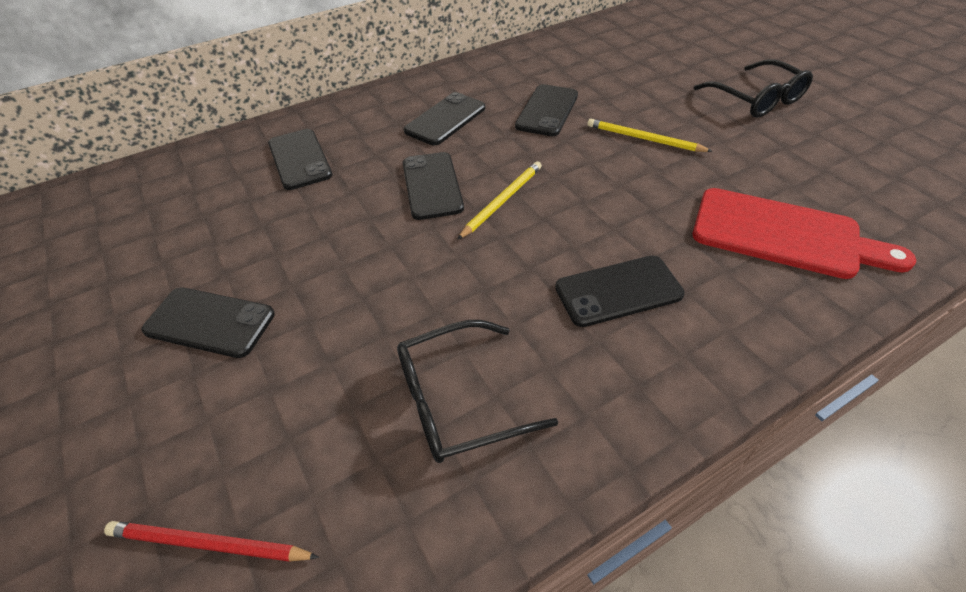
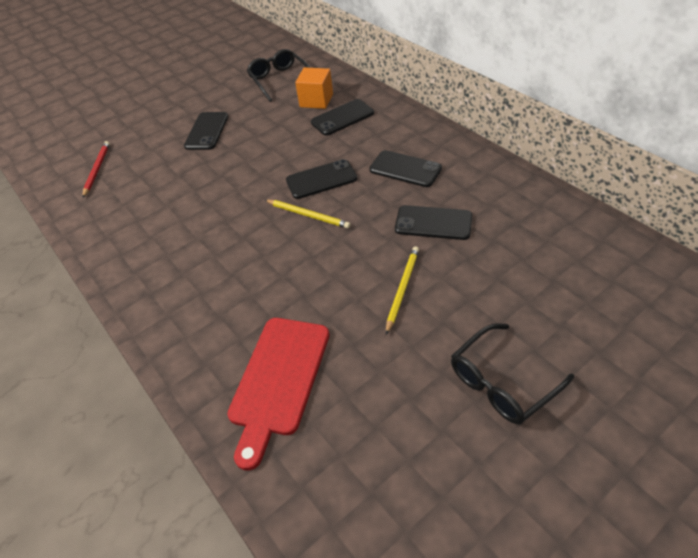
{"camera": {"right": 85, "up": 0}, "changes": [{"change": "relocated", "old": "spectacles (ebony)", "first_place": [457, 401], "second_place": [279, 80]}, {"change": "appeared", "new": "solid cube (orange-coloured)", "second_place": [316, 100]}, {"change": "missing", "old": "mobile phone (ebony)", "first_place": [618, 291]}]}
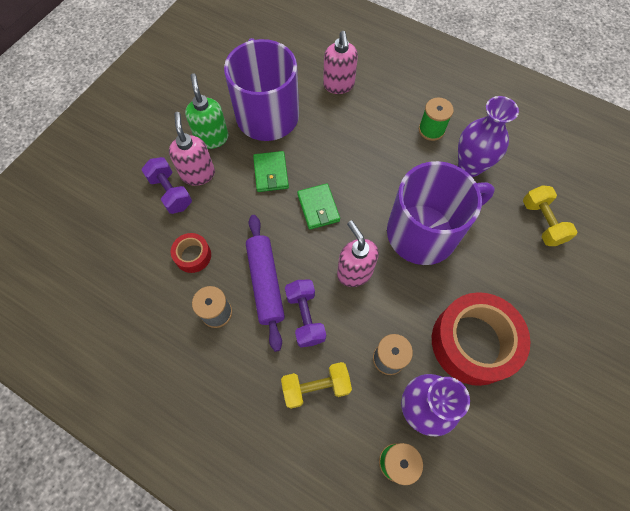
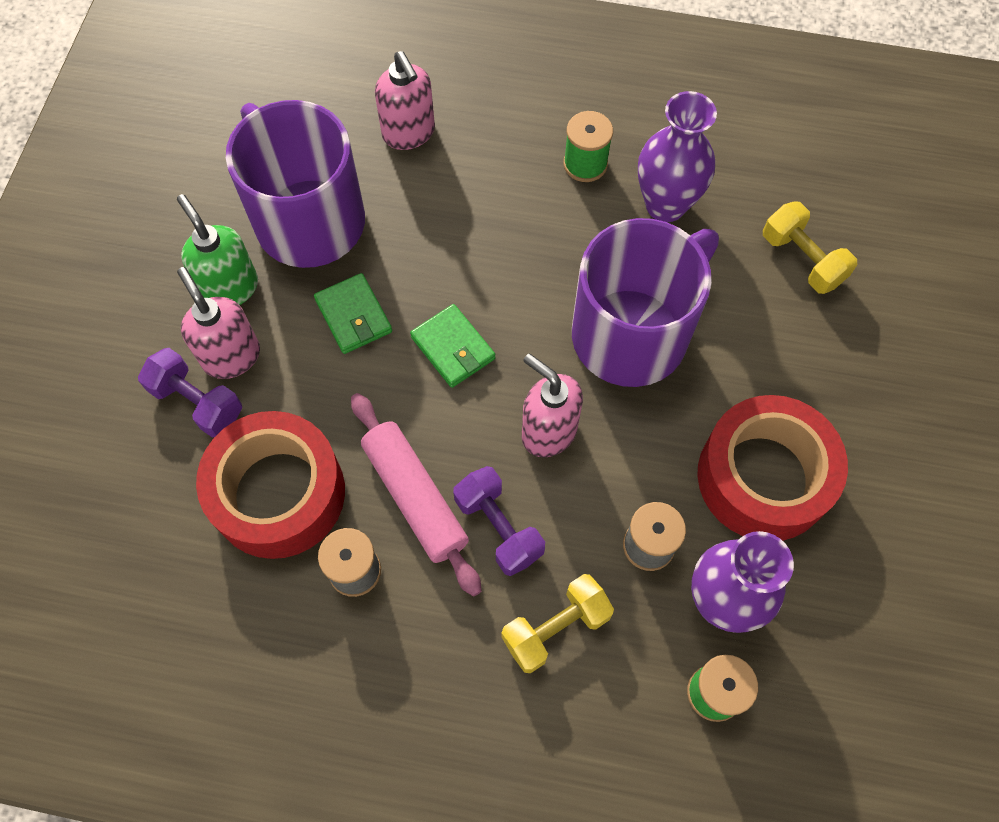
{"camera": {"right": -20, "up": 0}, "changes": [{"change": "size", "old": "sticky tape (crimson)", "first_place": [193, 255], "second_place": [278, 493], "factor": 2.13}, {"change": "colour", "old": "dough roller (royal purple)", "new": "dough roller (rosy)", "first_place": [266, 283], "second_place": [415, 497]}]}
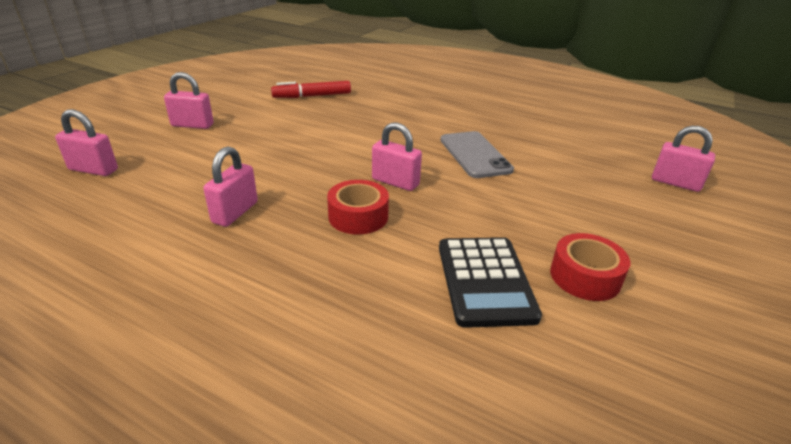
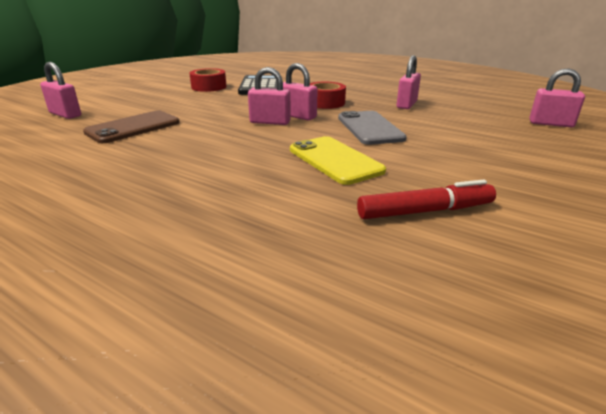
{"camera": {"right": -175, "up": -5}, "changes": [{"change": "appeared", "new": "mobile phone (russet)", "second_place": [133, 127]}, {"change": "relocated", "old": "padlock (rosy)", "first_place": [192, 125], "second_place": [270, 122]}, {"change": "appeared", "new": "mobile phone (bright yellow)", "second_place": [335, 160]}, {"change": "relocated", "old": "mobile phone (grey)", "first_place": [475, 155], "second_place": [369, 128]}]}
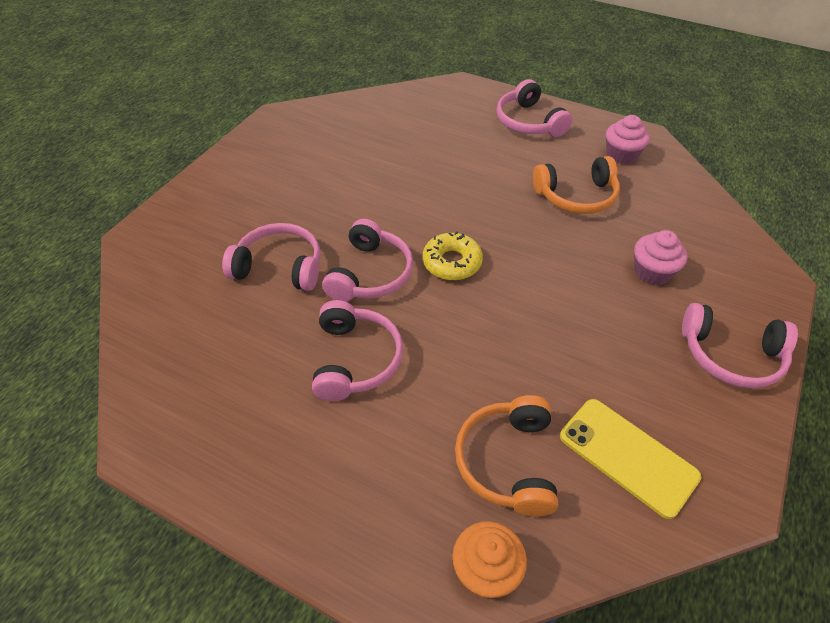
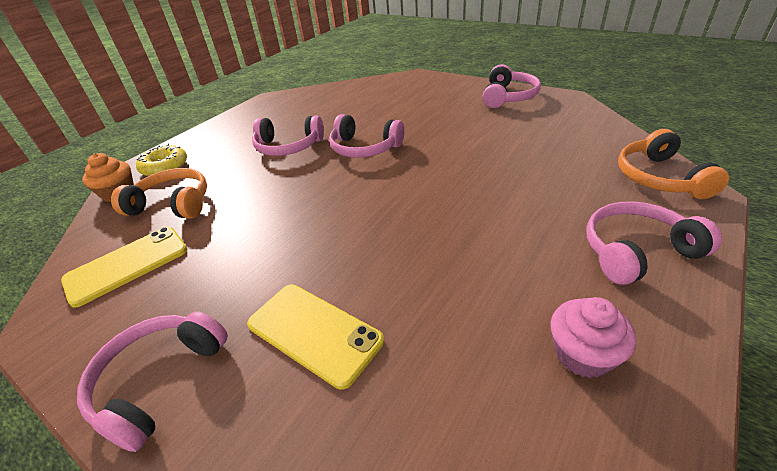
{"camera": {"right": 100, "up": -10}, "changes": [{"change": "relocated", "old": "donut (bright yellow)", "first_place": [452, 262], "second_place": [165, 167]}, {"change": "exchanged", "old": "muffin (rosy)", "new": "mobile phone (bright yellow)", "first_place": [652, 272], "second_place": [314, 332]}, {"change": "relocated", "old": "headphones (rosy)", "first_place": [279, 267], "second_place": [508, 97]}, {"change": "relocated", "old": "headphones (orange-coloured)", "first_place": [576, 196], "second_place": [659, 178]}]}
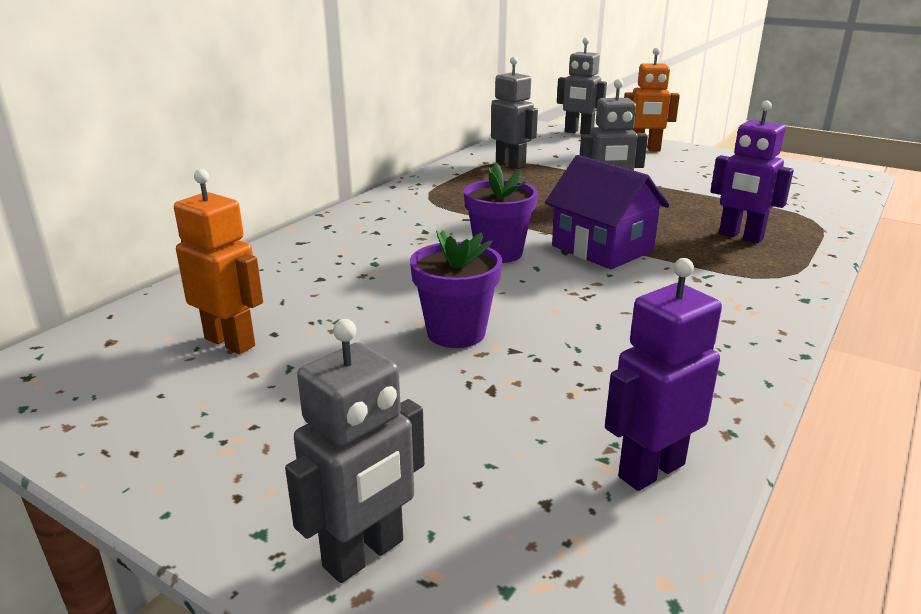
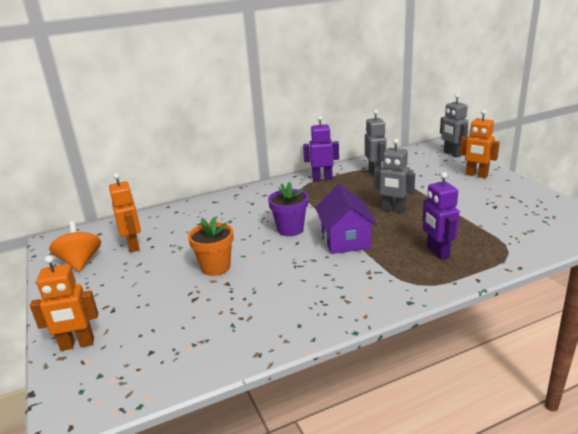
{"camera": {"right": 35, "up": 0}, "changes": [{"change": "colour", "old": "robot (grey)", "new": "robot (orange-coloured)", "first_place": [364, 554], "second_place": [77, 344]}, {"change": "appeared", "new": "spinning top (orange-coloured)", "second_place": [80, 262]}, {"change": "colour", "old": "plant pot (royal purple)", "new": "plant pot (orange-coloured)", "first_place": [456, 333], "second_place": [216, 267]}, {"change": "relocated", "old": "robot (royal purple)", "first_place": [650, 470], "second_place": [322, 179]}]}
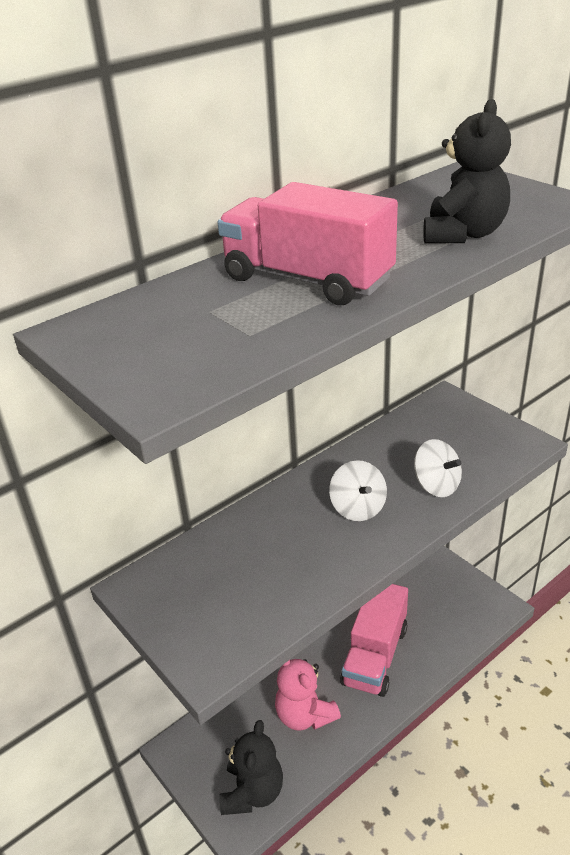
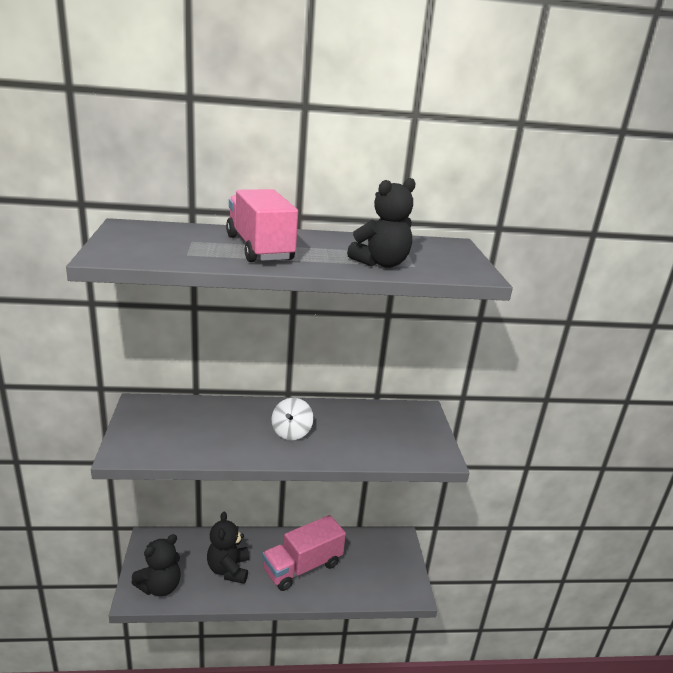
{"camera": {"right": 30, "up": -10}, "changes": [{"change": "colour", "old": "stuffed bear (rosy)", "new": "stuffed bear (ebony)", "first_place": [305, 715], "second_place": [228, 569]}, {"change": "missing", "old": "spinning top (pure white)", "first_place": [436, 485]}]}
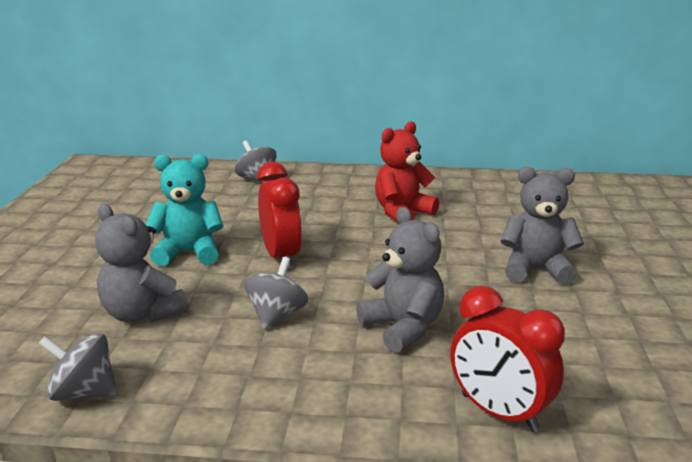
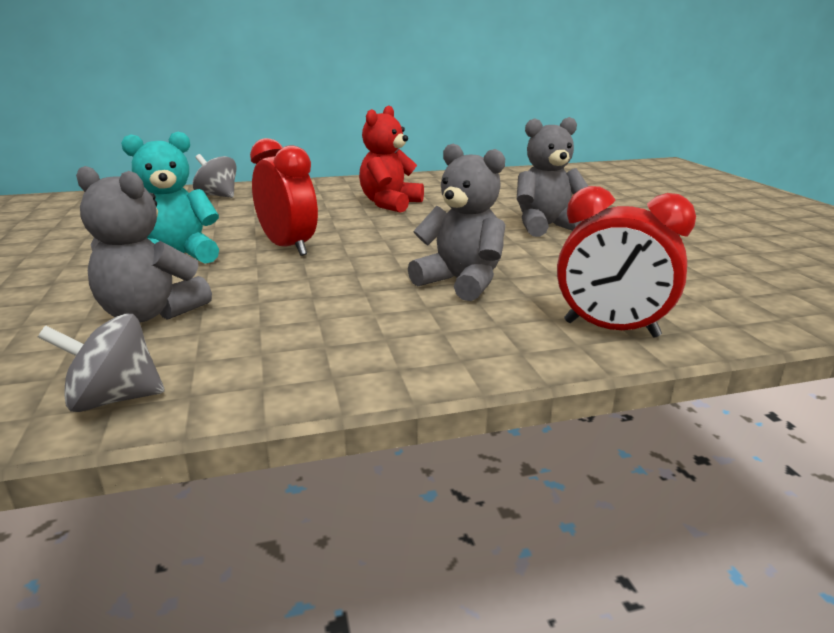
{"camera": {"right": -20, "up": 0}, "changes": [{"change": "missing", "old": "spinning top (grey)", "first_place": [276, 315]}]}
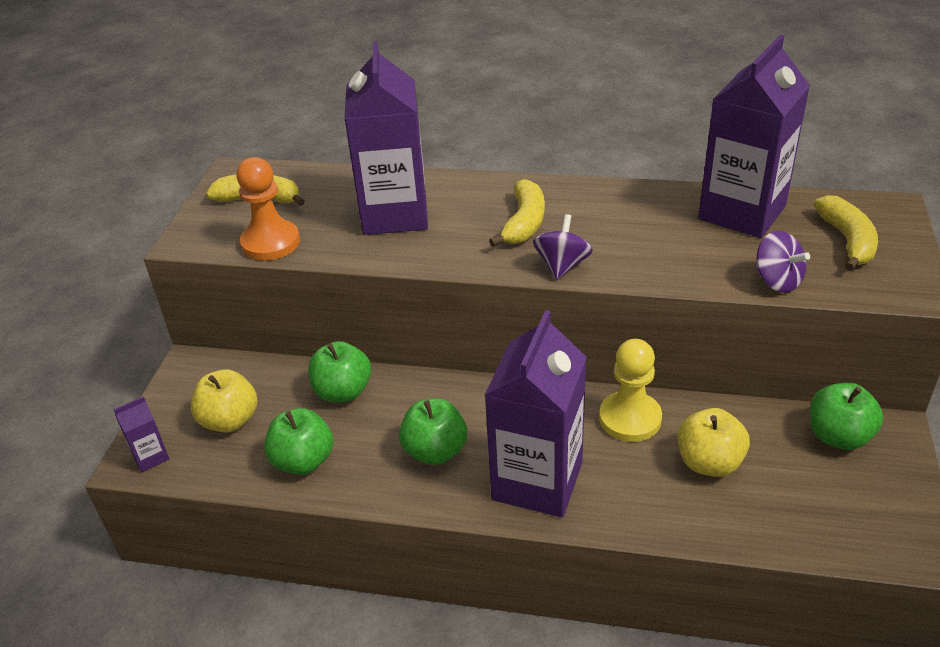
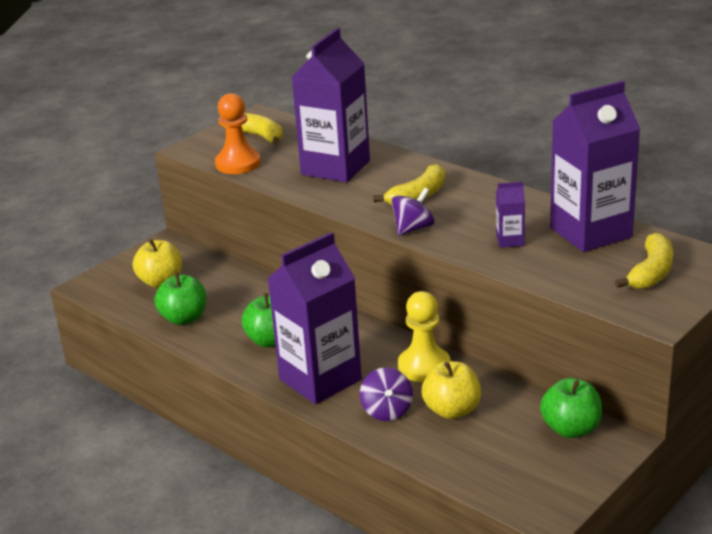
{"camera": {"right": 30, "up": -10}, "changes": [{"change": "relocated", "old": "spinning top (royal purple)", "first_place": [777, 281], "second_place": [387, 411]}, {"change": "relocated", "old": "milk carton (royal purple)", "first_place": [150, 457], "second_place": [510, 241]}, {"change": "missing", "old": "apple fruit (emerald)", "first_place": [343, 392]}]}
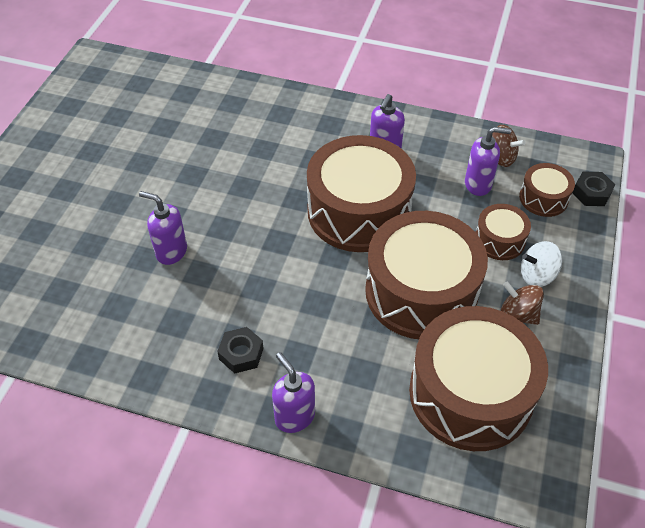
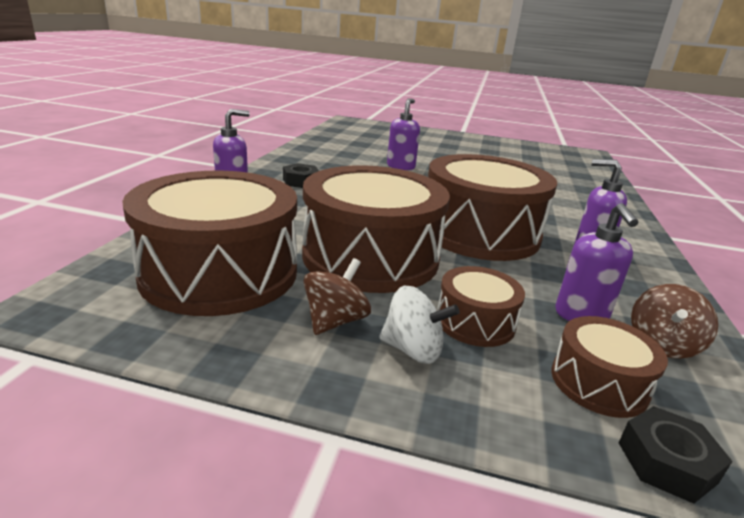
{"camera": {"right": 85, "up": -25}, "changes": [{"change": "spun", "old": "spinning top (pure white)", "first_place": [537, 275], "second_place": [413, 349], "degrees": 120}]}
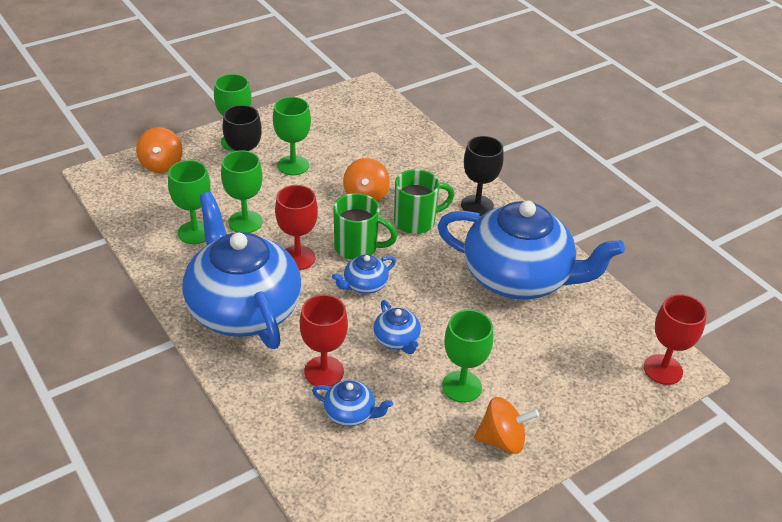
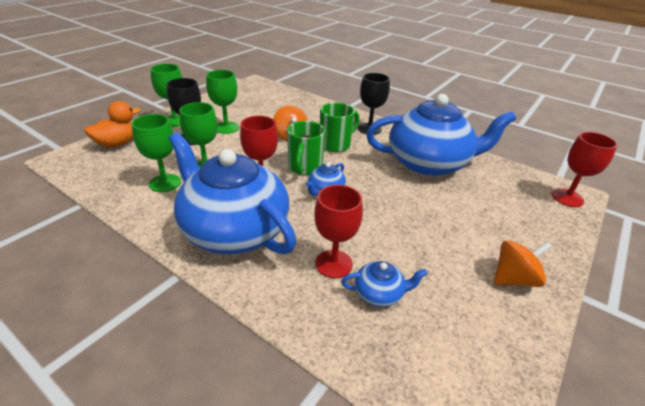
{"camera": {"right": -20, "up": -5}, "changes": [{"change": "exchanged", "old": "spinning top (orange-coloured)", "new": "duck (orange-coloured)", "first_place": [161, 165], "second_place": [117, 143]}, {"change": "spun", "old": "mug (emerald)", "first_place": [358, 248], "second_place": [305, 168], "degrees": 105}, {"change": "missing", "old": "tea pot (royal blue)", "first_place": [397, 340]}, {"change": "missing", "old": "wine glass (emerald)", "first_place": [461, 386]}]}
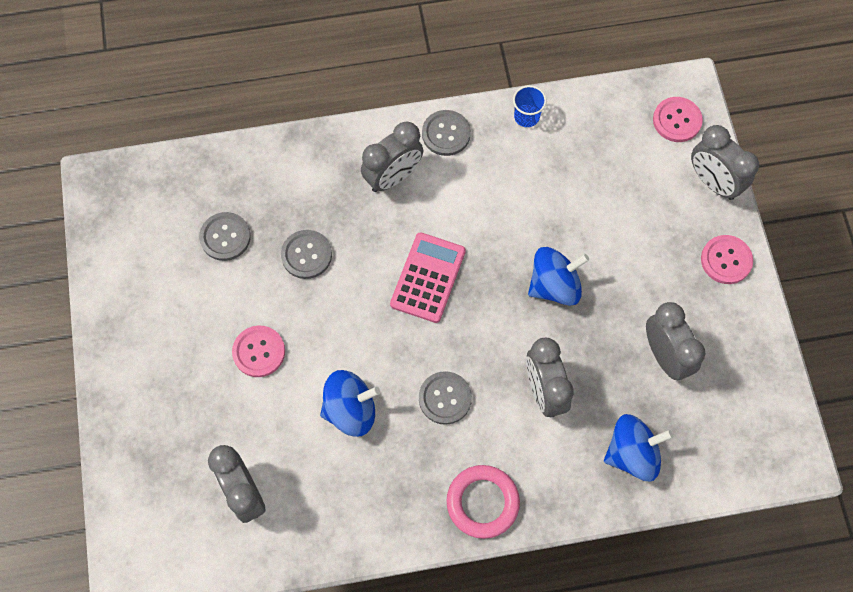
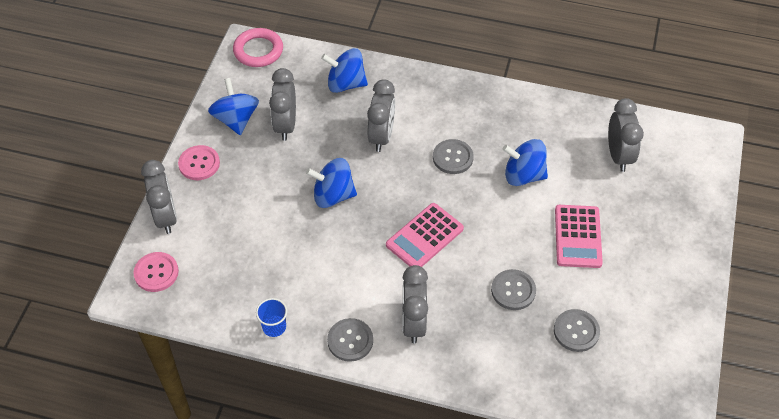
{"camera": {"right": -155, "up": -15}, "changes": [{"change": "appeared", "new": "spinning top (royal blue)", "second_place": [236, 119]}, {"change": "relocated", "old": "hoop (rosy)", "first_place": [482, 502], "second_place": [258, 50]}, {"change": "spun", "old": "alarm clock (grey)", "first_place": [393, 177], "second_place": [413, 323], "degrees": -75}, {"change": "exchanged", "old": "shirt button (rosy)", "new": "adding machine (rosy)", "first_place": [259, 352], "second_place": [577, 236]}]}
